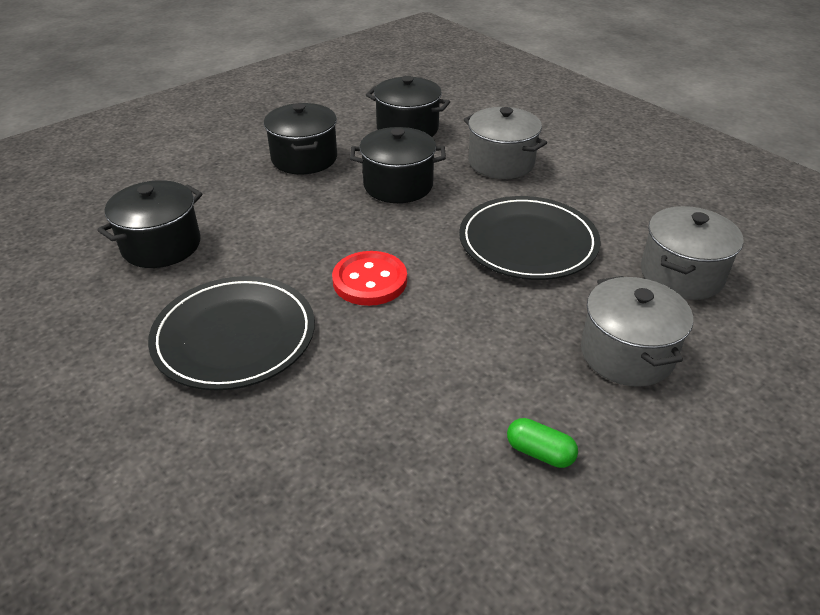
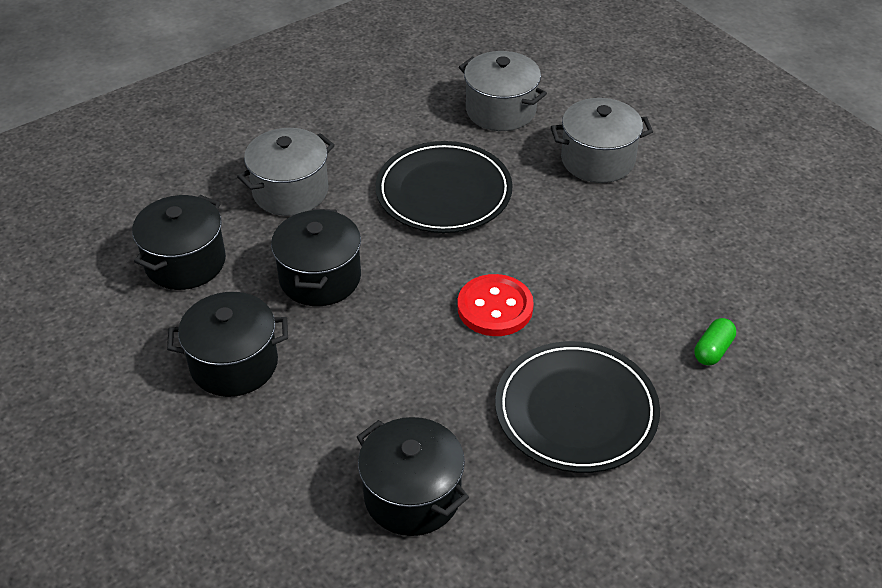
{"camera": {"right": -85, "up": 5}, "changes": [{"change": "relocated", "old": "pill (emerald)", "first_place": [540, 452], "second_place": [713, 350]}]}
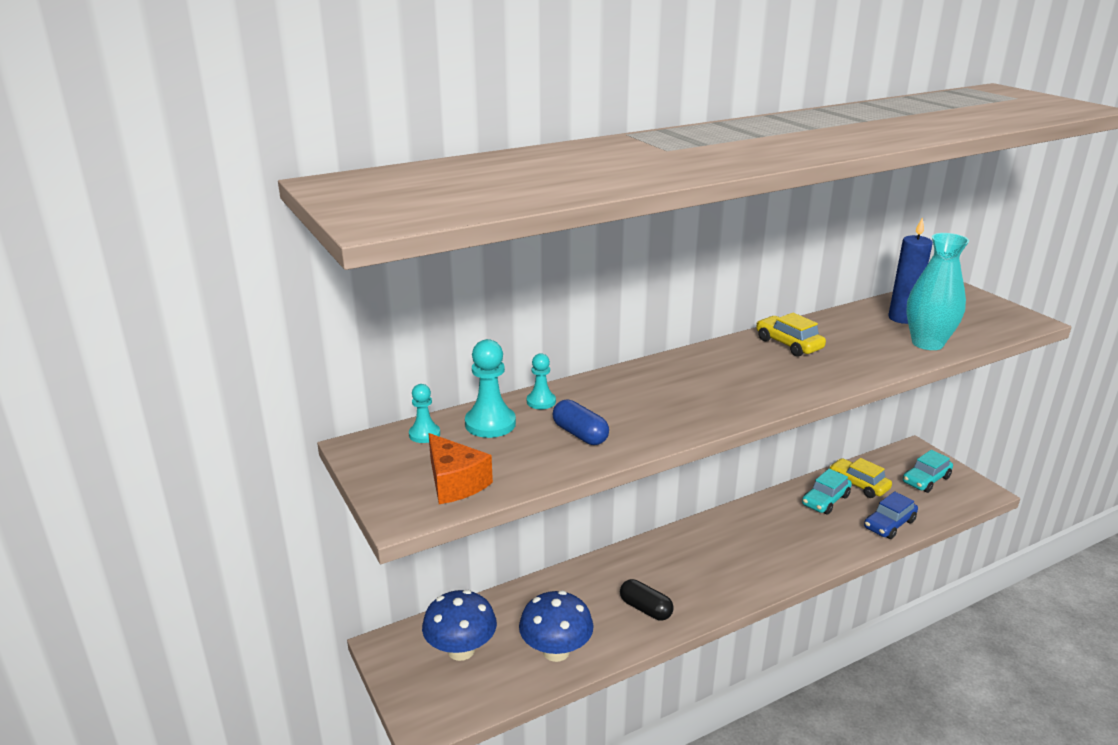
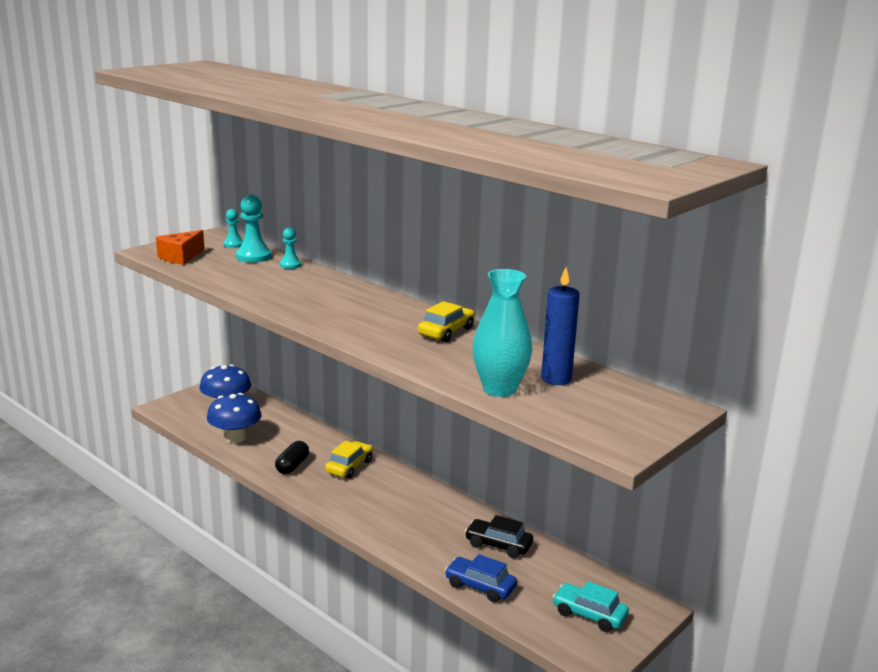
{"camera": {"right": 70, "up": -5}, "changes": [{"change": "relocated", "old": "car (bright yellow)", "first_place": [858, 484], "second_place": [349, 466]}, {"change": "colour", "old": "car (turquoise)", "new": "car (ebony)", "first_place": [825, 500], "second_place": [498, 545]}, {"change": "missing", "old": "pill (royal blue)", "first_place": [580, 434]}]}
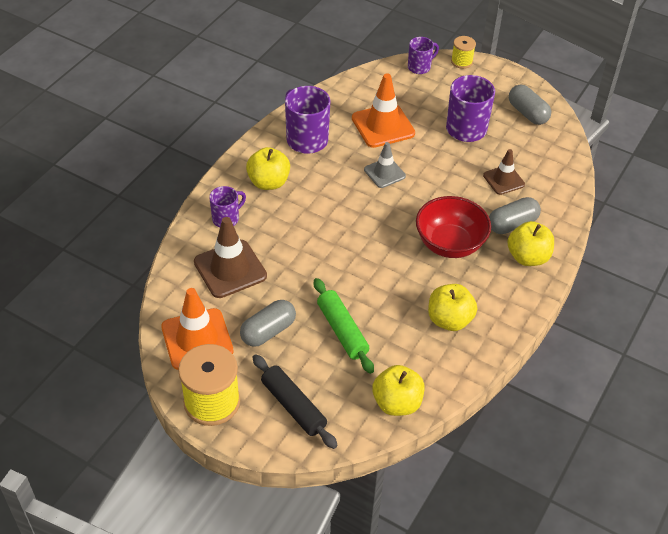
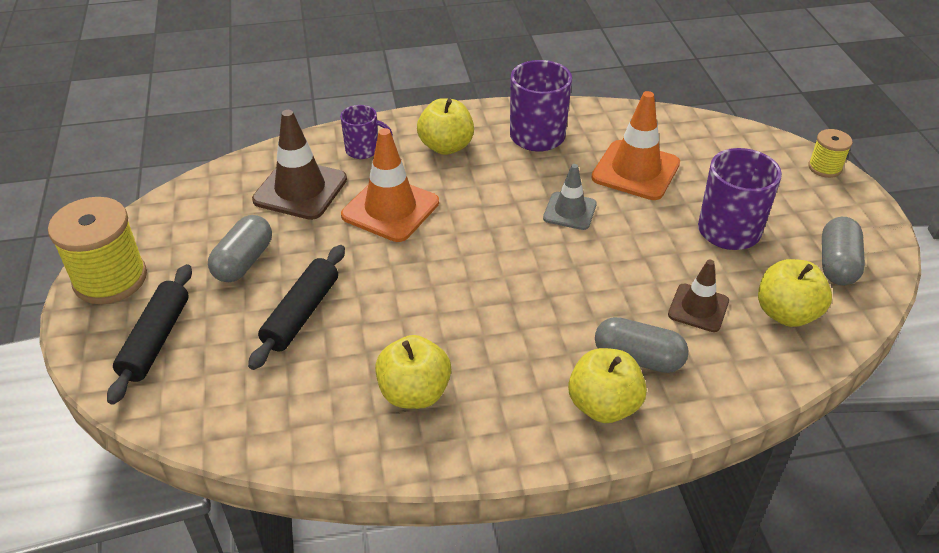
{"camera": {"right": 50, "up": -5}, "changes": [{"change": "spun", "old": "pill (grey)", "first_place": [268, 331], "second_place": [244, 262], "degrees": -75}, {"change": "colour", "old": "dough roller (emerald)", "new": "dough roller (ebony)", "first_place": [342, 330], "second_place": [301, 314]}, {"change": "relocated", "old": "road cone (orange-coloured)", "first_place": [197, 339], "second_place": [390, 209]}, {"change": "relocated", "old": "apple fruit (bright yellow)", "first_place": [397, 403], "second_place": [786, 313]}, {"change": "missing", "old": "mug (royal purple)", "first_place": [420, 67]}, {"change": "missing", "old": "serving bowl (crimson)", "first_place": [450, 244]}]}
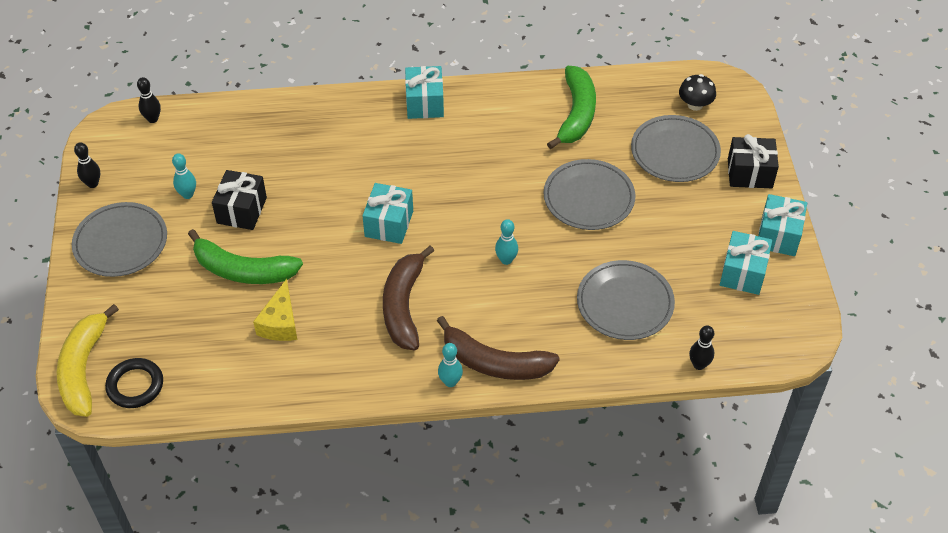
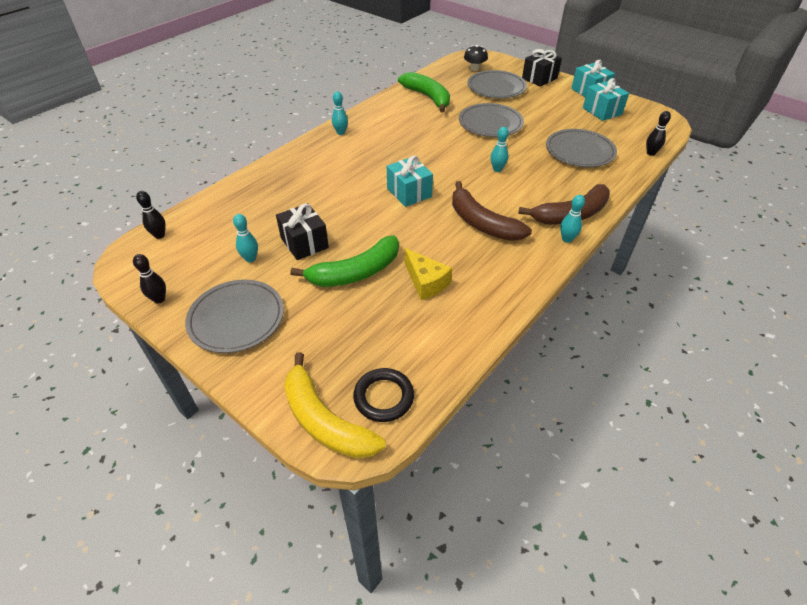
{"camera": {"right": -45, "up": -5}, "changes": [{"change": "exchanged", "old": "wrapped gift (turquoise)", "new": "tenpin (turquoise)", "first_place": [424, 103], "second_place": [341, 133]}]}
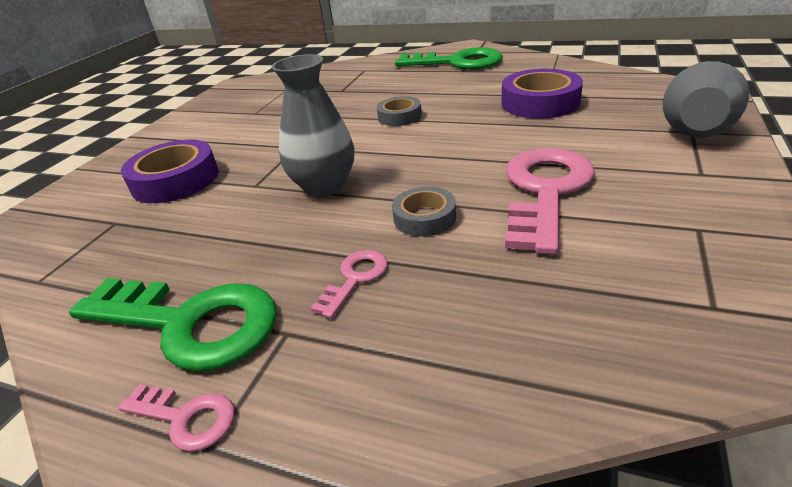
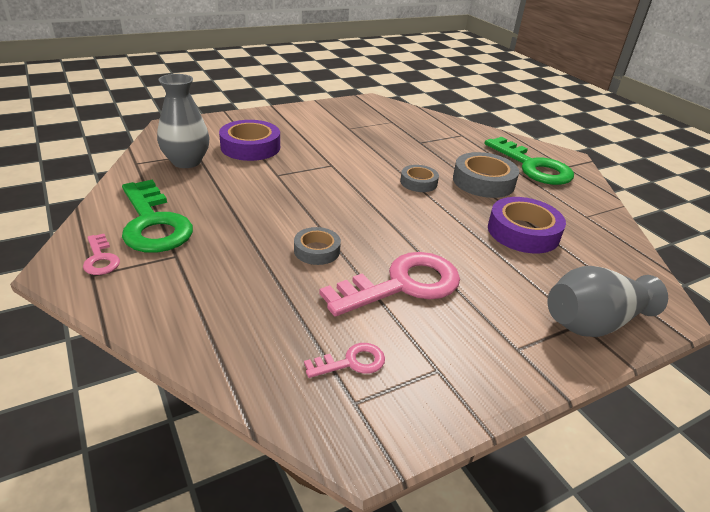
{"camera": {"right": 35, "up": 0}, "changes": [{"change": "relocated", "old": "flower vase (grey)", "first_place": [324, 186], "second_place": [186, 162]}, {"change": "relocated", "old": "door key (rosy)", "first_place": [355, 278], "second_place": [351, 362]}, {"change": "appeared", "new": "sticky tape (grey)", "second_place": [483, 182]}]}
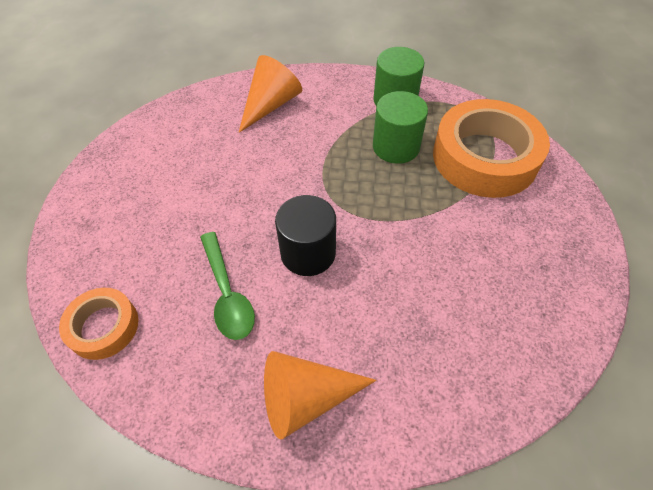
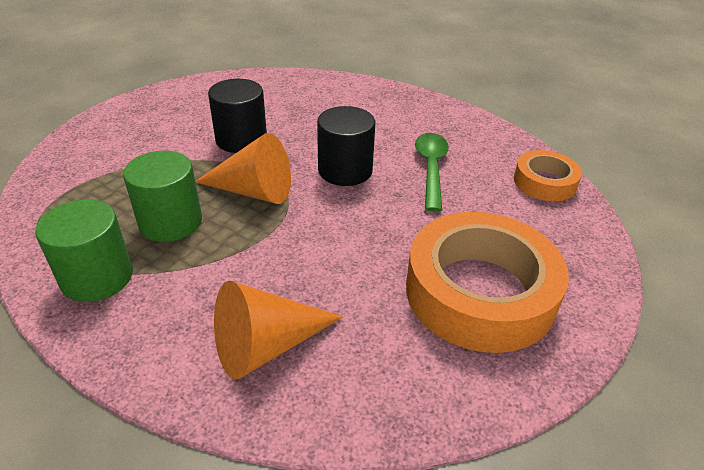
{"camera": {"right": -155, "up": -15}, "changes": [{"change": "relocated", "old": "cone (orange-coloured)", "first_place": [306, 398], "second_place": [253, 191]}, {"change": "appeared", "new": "cylinder (ebony)", "second_place": [241, 139]}, {"change": "relocated", "old": "sticky tape (orange-coloured)", "first_place": [484, 157], "second_place": [480, 292]}]}
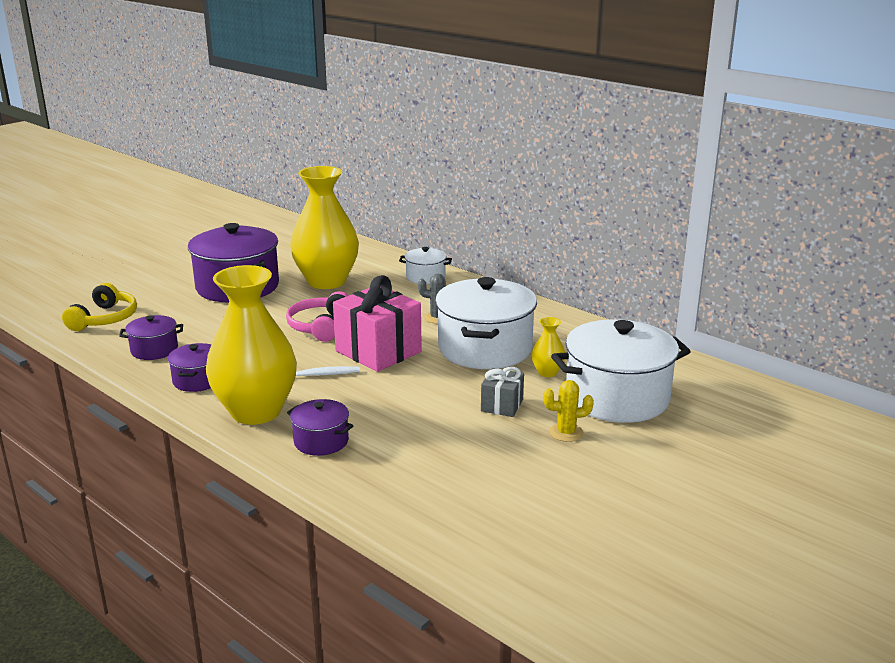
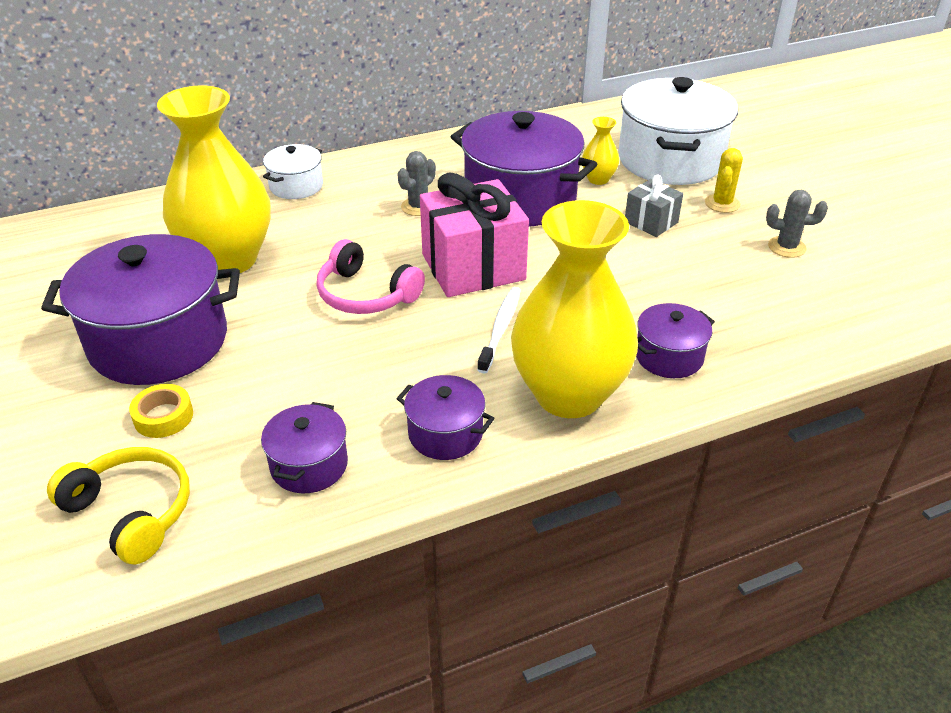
{"camera": {"right": -65, "up": 15}, "changes": [{"change": "appeared", "new": "sticky tape (bright yellow)", "second_place": [163, 416]}, {"change": "colour", "old": "pot (pure white)", "new": "pot (royal purple)", "first_place": [485, 349], "second_place": [520, 198]}, {"change": "appeared", "new": "cactus (grey)", "second_place": [786, 247]}]}
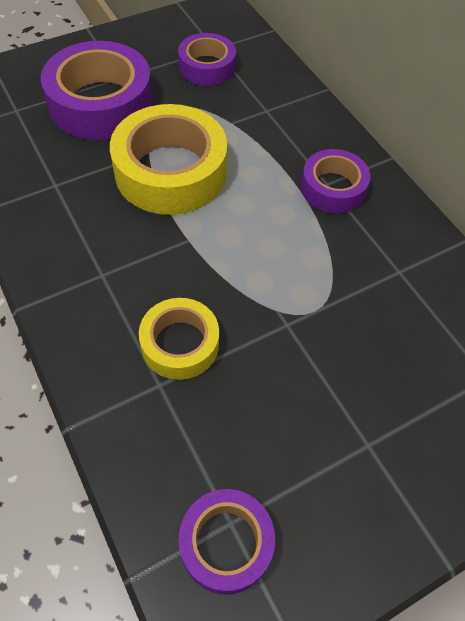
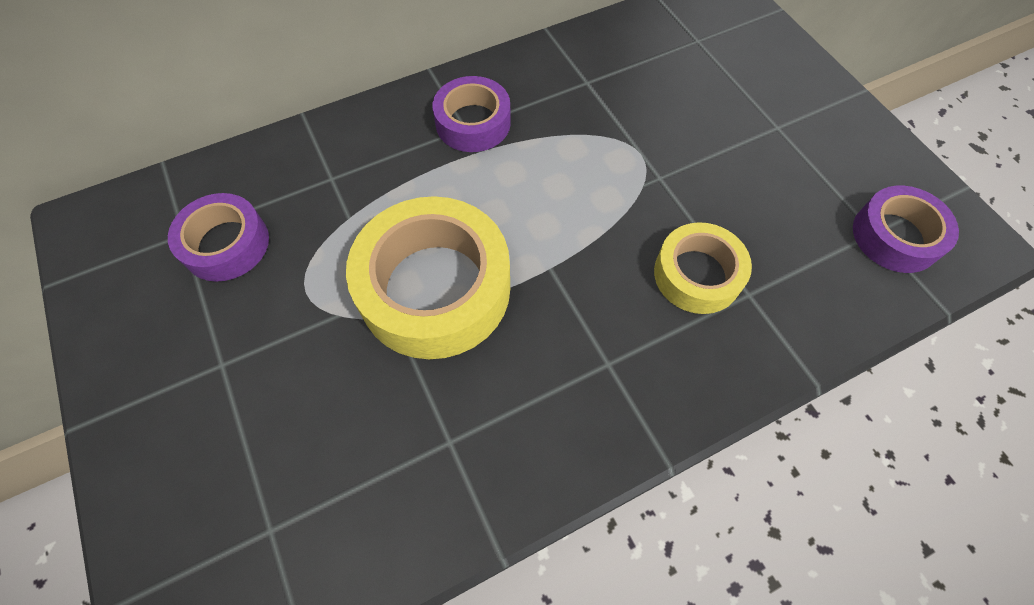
{"camera": {"right": -85, "up": 5}, "changes": [{"change": "missing", "old": "sticky tape (royal purple)", "first_place": [101, 103]}]}
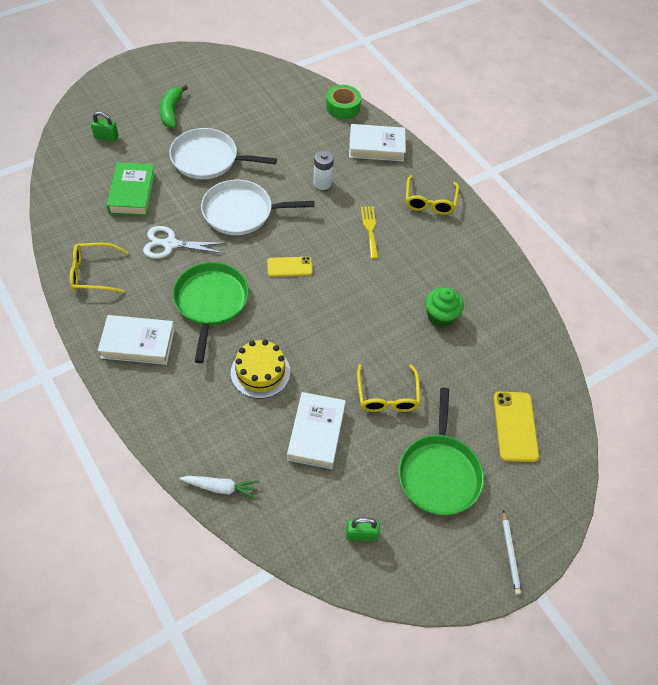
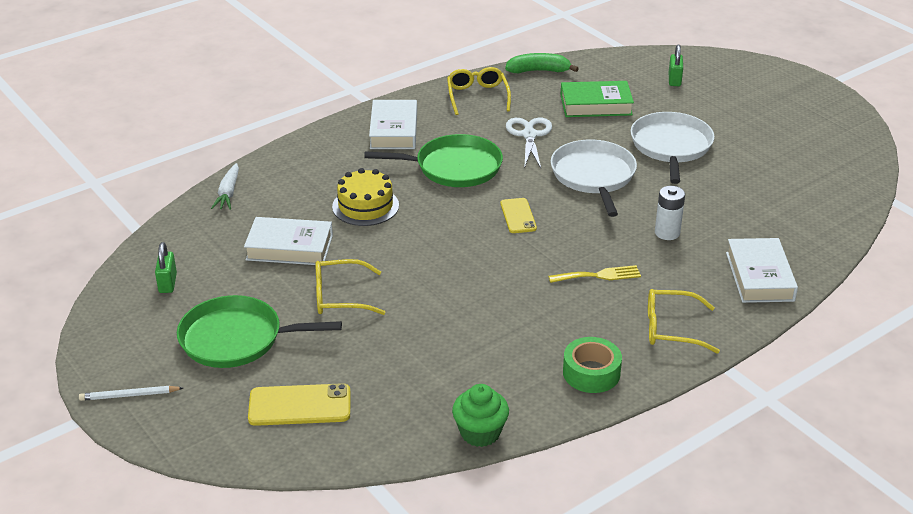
{"camera": {"right": 90, "up": -20}, "changes": [{"change": "relocated", "old": "muffin (emerald)", "first_place": [440, 316], "second_place": [480, 433]}, {"change": "relocated", "old": "banana (emerald)", "first_place": [171, 112], "second_place": [539, 71]}, {"change": "relocated", "old": "sticky tape (emerald)", "first_place": [343, 107], "second_place": [591, 373]}]}
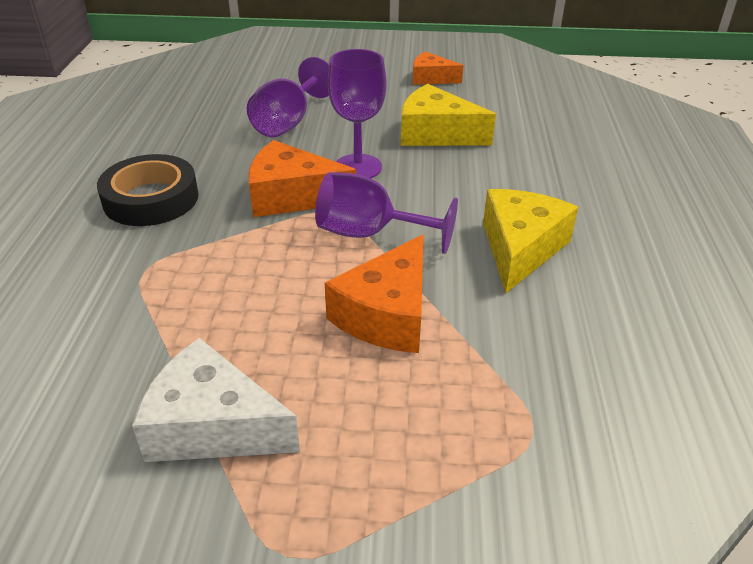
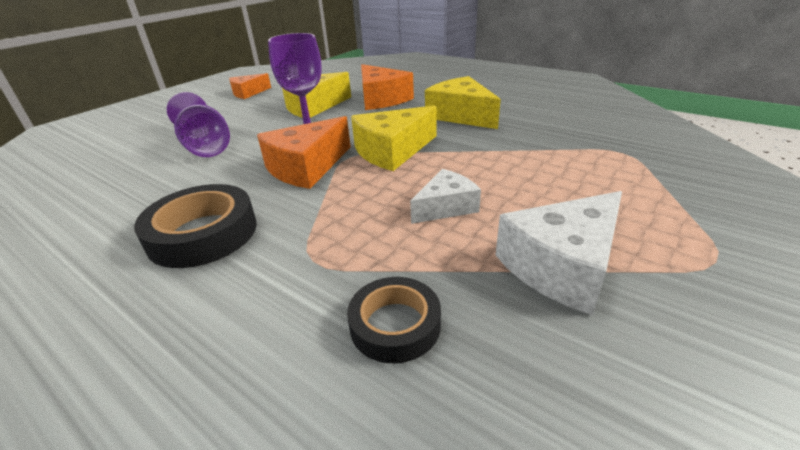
{"camera": {"right": -55, "up": -5}, "changes": [{"change": "appeared", "new": "sticky tape (ebony)", "second_place": [395, 325]}, {"change": "exchanged", "old": "wine glass (royal purple)", "new": "piece of cheese (bright yellow)", "first_place": [370, 234], "second_place": [392, 151]}, {"change": "relocated", "old": "piece of cheese (orange-coloured)", "first_place": [387, 314], "second_place": [381, 99]}, {"change": "appeared", "new": "piece of cheese (pure white)", "second_place": [446, 207]}]}
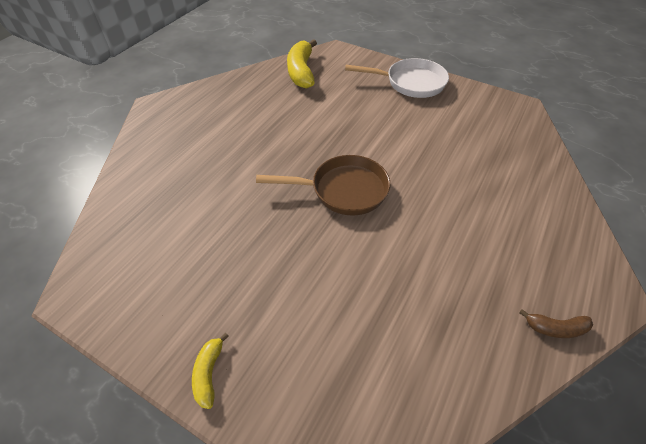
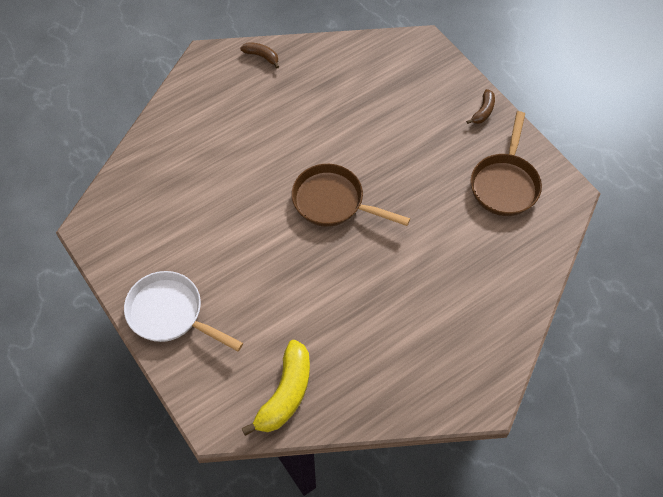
{"camera": {"right": -155, "up": 10}, "changes": [{"change": "colour", "old": "banana (bright yellow)", "new": "banana (russet)", "first_place": [209, 373], "second_place": [483, 111]}, {"change": "appeared", "new": "pan (russet)", "second_place": [505, 184]}]}
